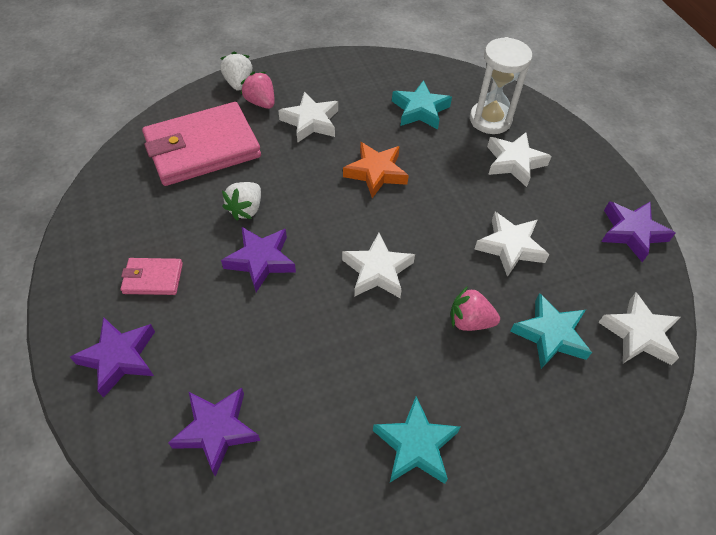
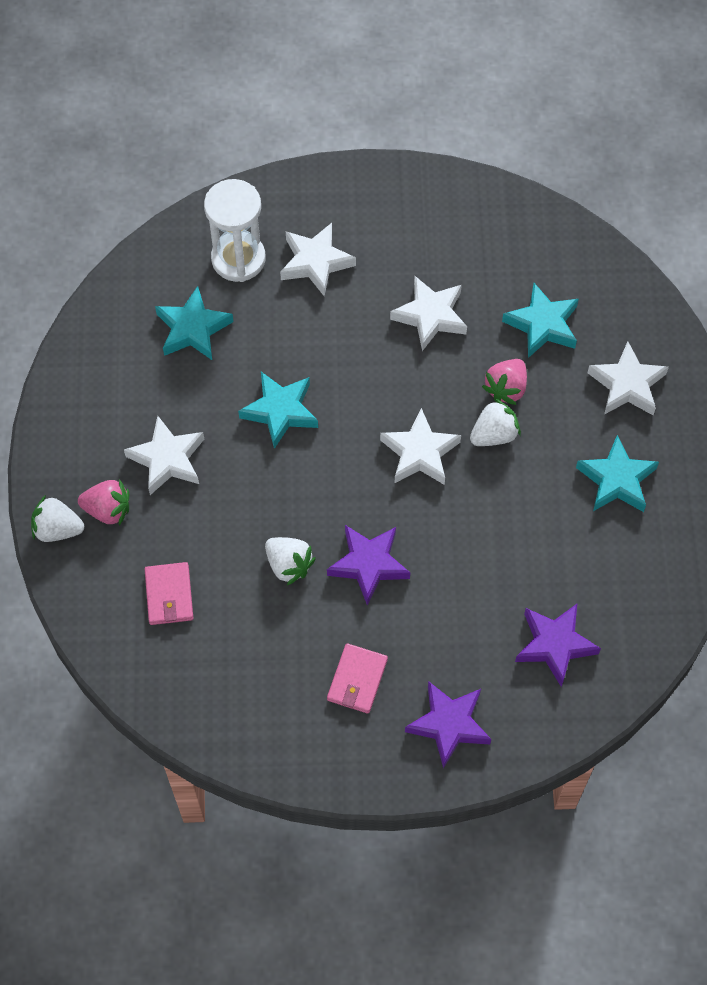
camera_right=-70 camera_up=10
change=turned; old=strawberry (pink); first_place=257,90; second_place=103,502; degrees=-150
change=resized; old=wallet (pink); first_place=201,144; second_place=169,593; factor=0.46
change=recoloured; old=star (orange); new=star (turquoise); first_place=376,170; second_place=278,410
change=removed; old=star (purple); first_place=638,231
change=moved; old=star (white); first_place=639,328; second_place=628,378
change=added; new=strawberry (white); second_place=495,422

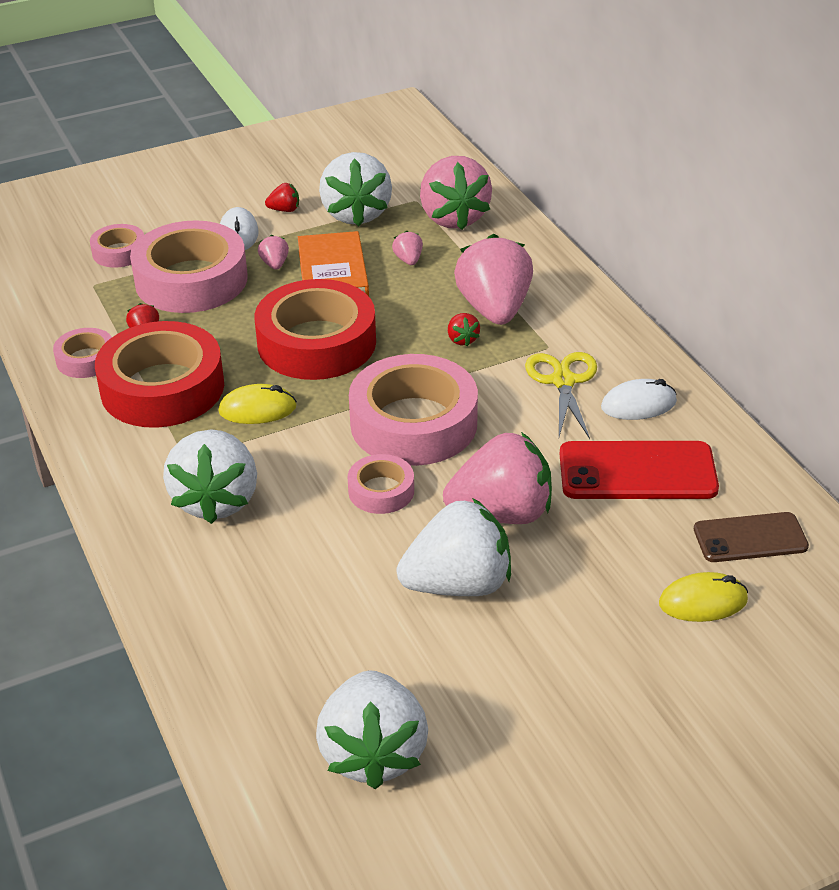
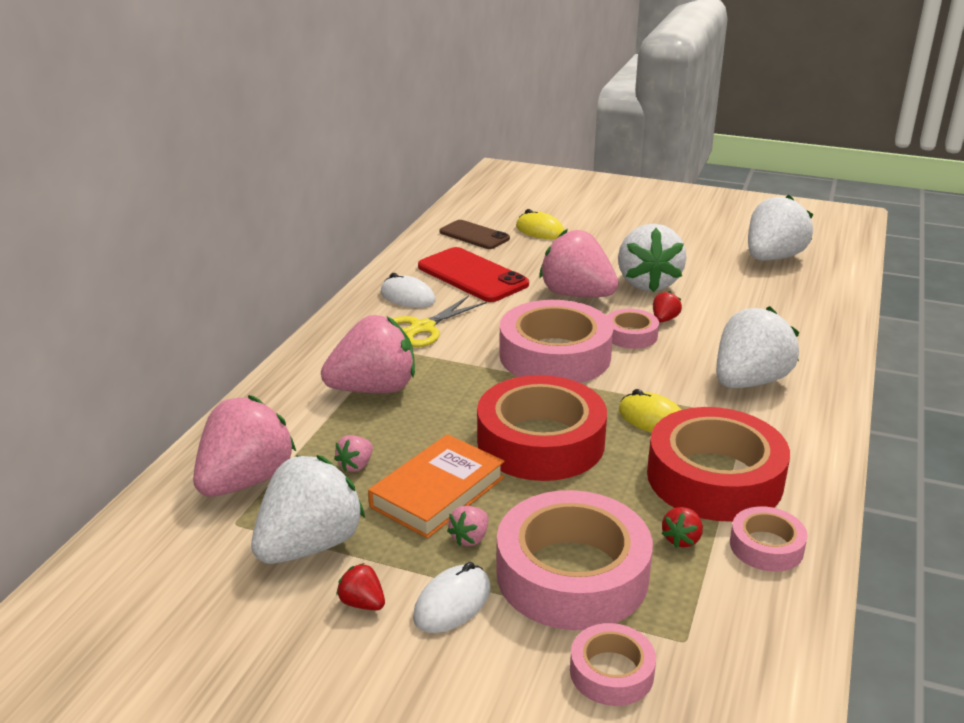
camera_right=-135 camera_up=-10
change=turned; old=strawberry (pink); first_place=493,279; second_place=368,354; degrees=-150
change=moved; old=strawberry (red); first_place=464,329; second_place=667,306
change=turned; old=strawberry (white); first_place=454,547; second_place=652,258; degrees=-120

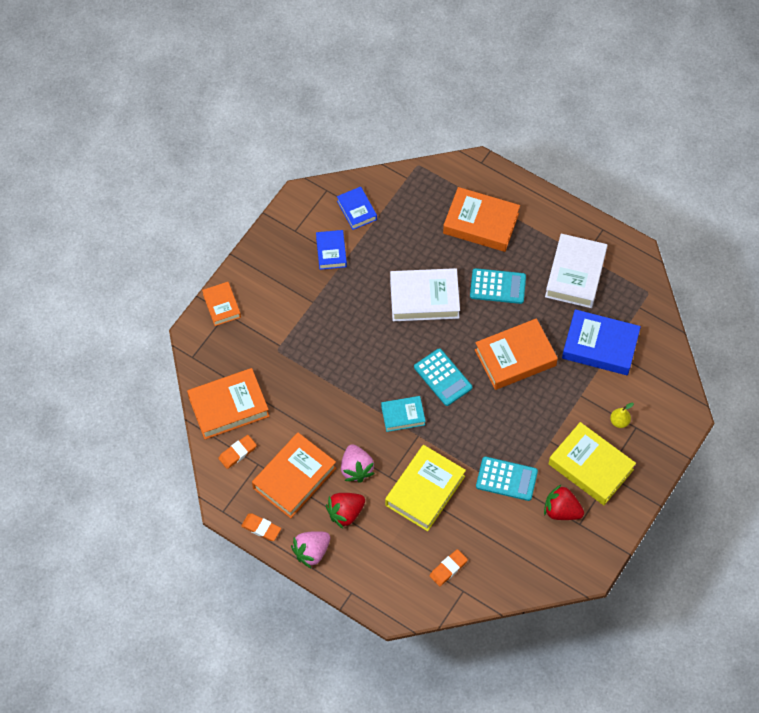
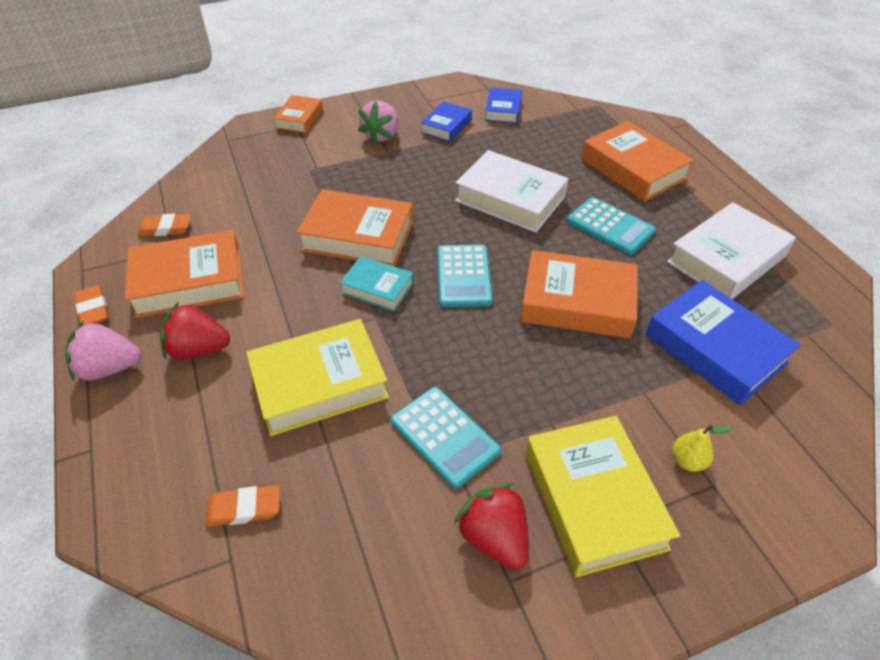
camera_right=35 camera_up=-15
change=moved; old=book (orange); first_place=228,403; second_place=354,228
change=moved; old=strawberry (pink); first_place=358,463; second_place=378,122

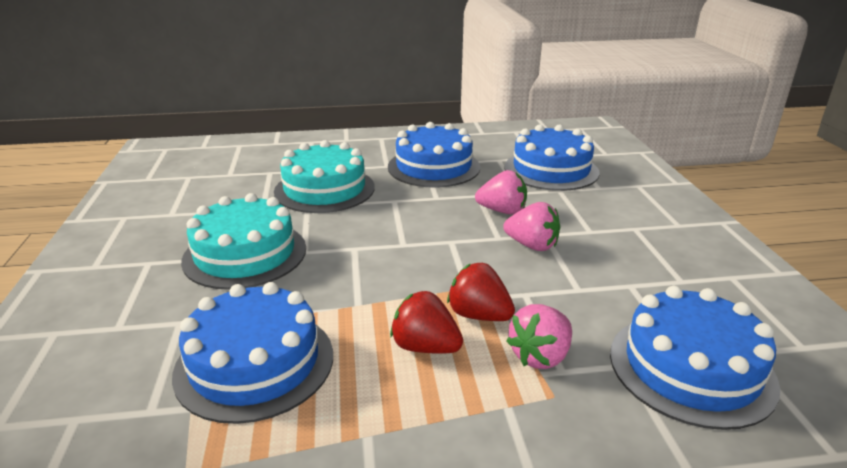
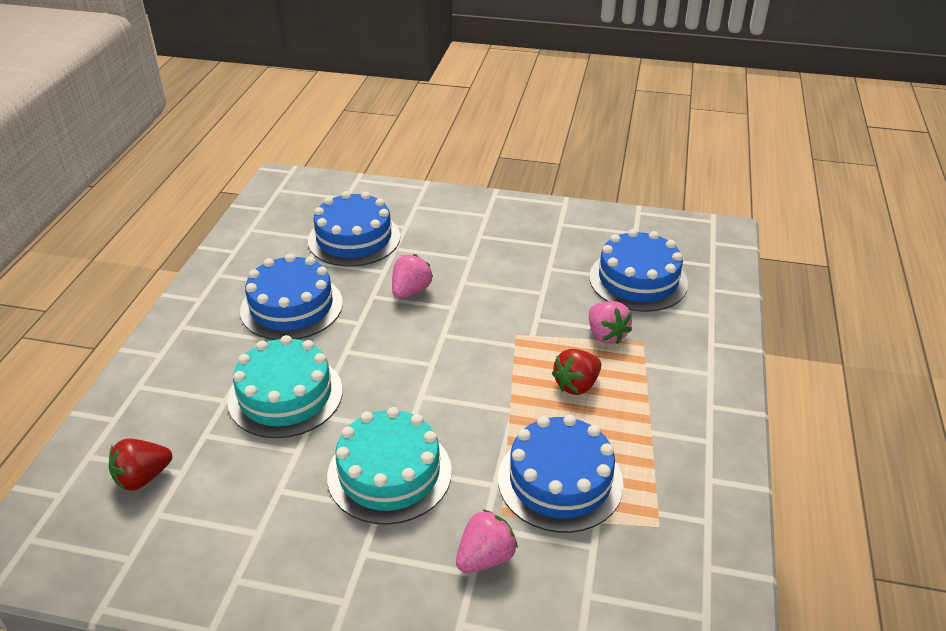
camera_right=-70 camera_up=10
change=moved; old=strawberry (pink); first_place=531,226; second_place=487,541
change=moved; old=strawberry (red); first_place=481,292; second_place=140,465

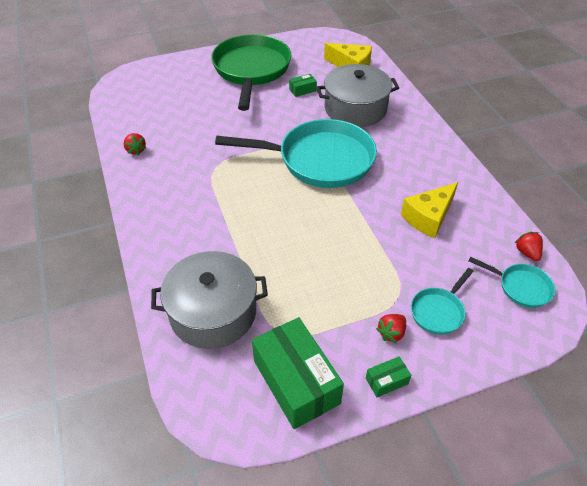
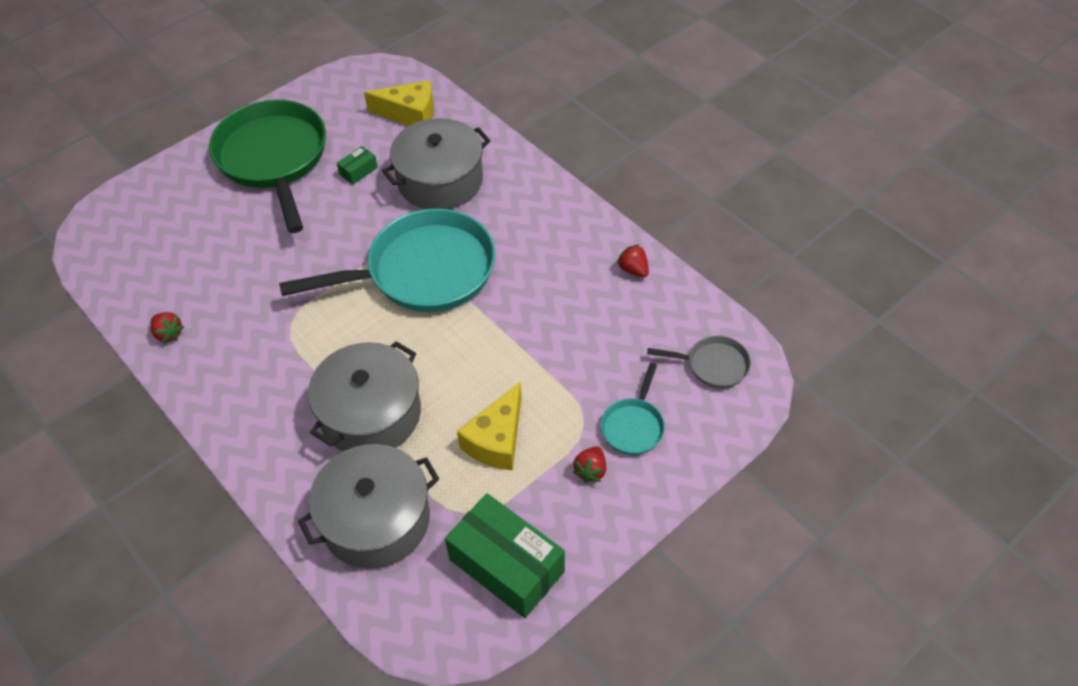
camera_right=-20 camera_up=5
change=moved; old=cheese (yellow); first_place=429,210; second_place=489,426
change=moved; old=strawberry (red); first_place=529,246; second_place=633,261
change=recoloured; old=pan (turquoise); new=pan (grey); first_place=511,282; second_place=699,362
change=removed; old=box (green); first_place=388,376
change=added; new=pot (grey); second_place=364,396

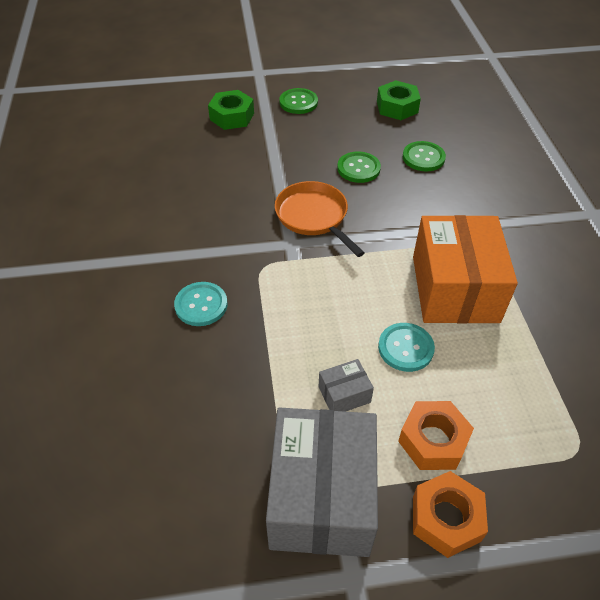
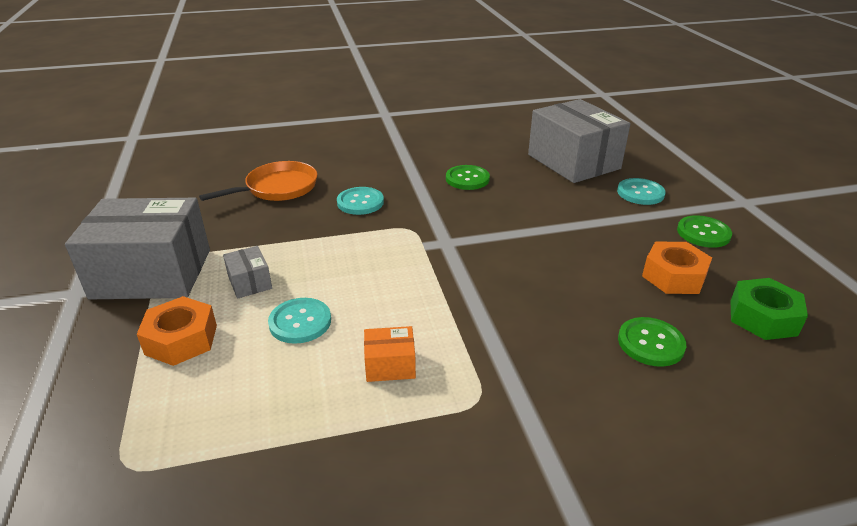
camera_right=85 camera_up=-15
change=replaced; old=nut (green); new=button (turquoise); first_place=231,110; second_place=641,191
change=moved; old=button (green); first_place=359,167; second_place=468,177
change=moved; old=pan (orange); first_place=320,219; second_place=258,181
change=resized; old=box (orange); first_place=465,269; second_place=390,354; factor=0.42
change=moved; old=nut (orange); first_place=450,514; second_place=677,268
change=added; new=box (grey); second_place=579,141

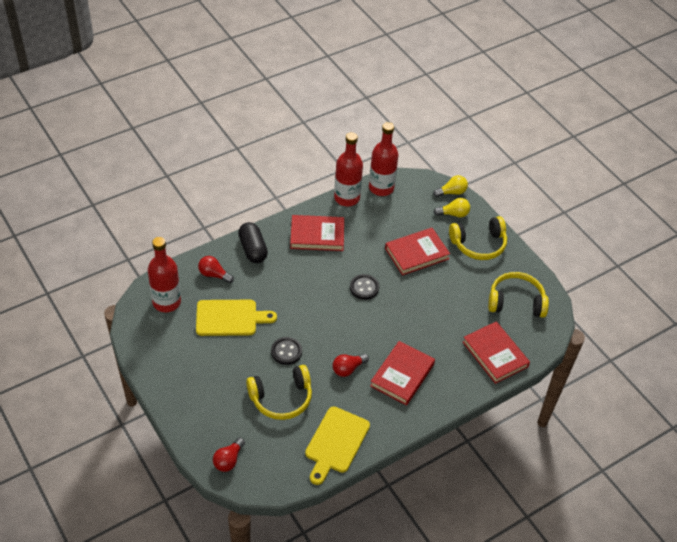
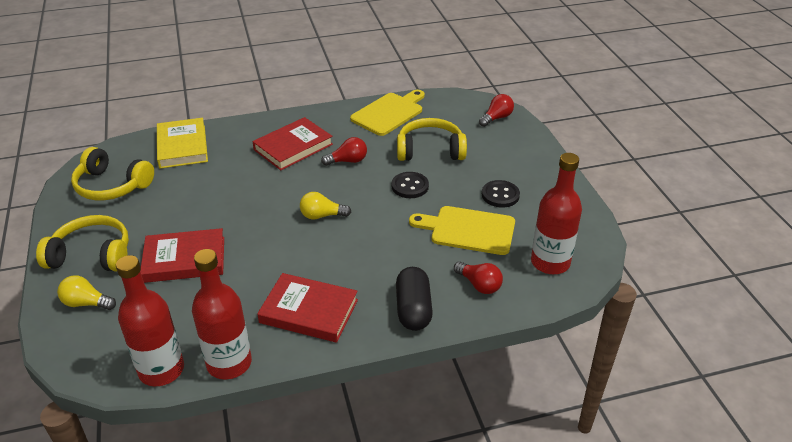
camera_right=-160 camera_up=-10
change=moved; old=light bulb (yellow); first_place=450,186; second_place=325,206
change=moved; old=button (black); first_place=364,287; second_place=501,193
change=recoloured; old=book (red); new=book (yellow); first_place=496,352; second_place=182,143

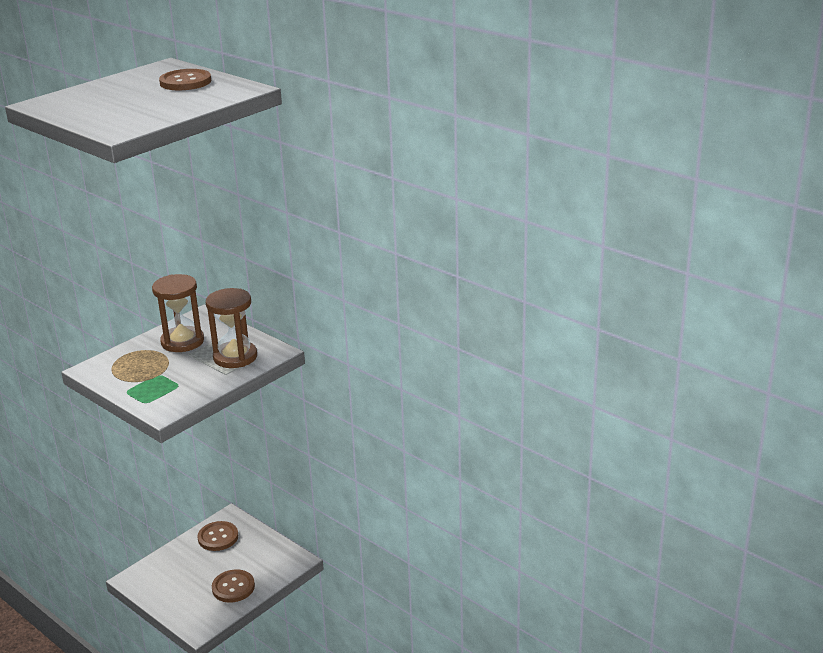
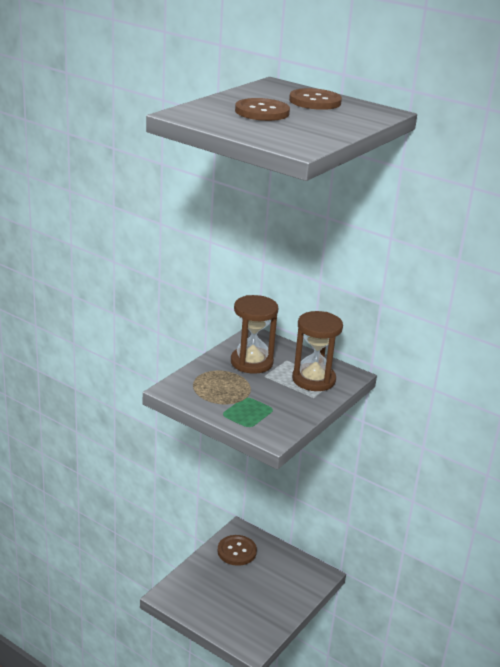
camera_right=-10 camera_up=0
change=moved; old=button (brown); first_place=233,586; second_place=262,109

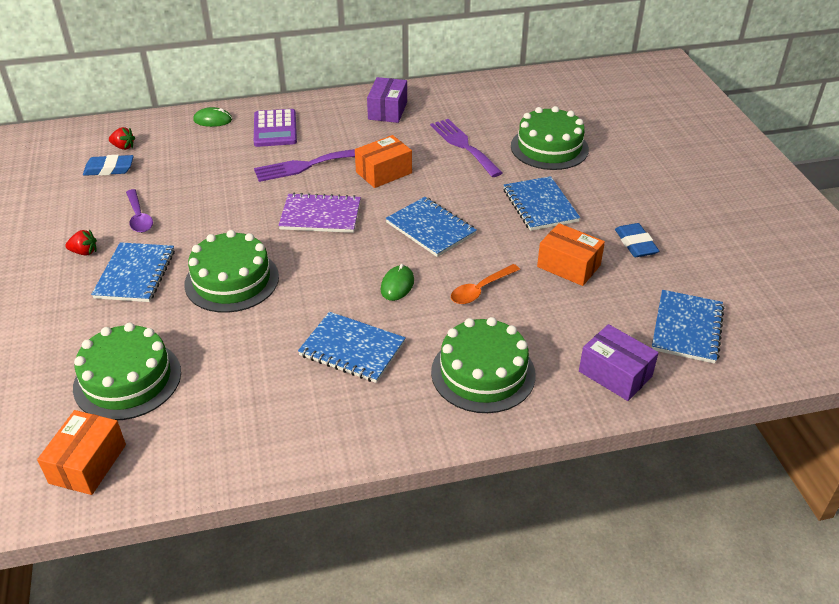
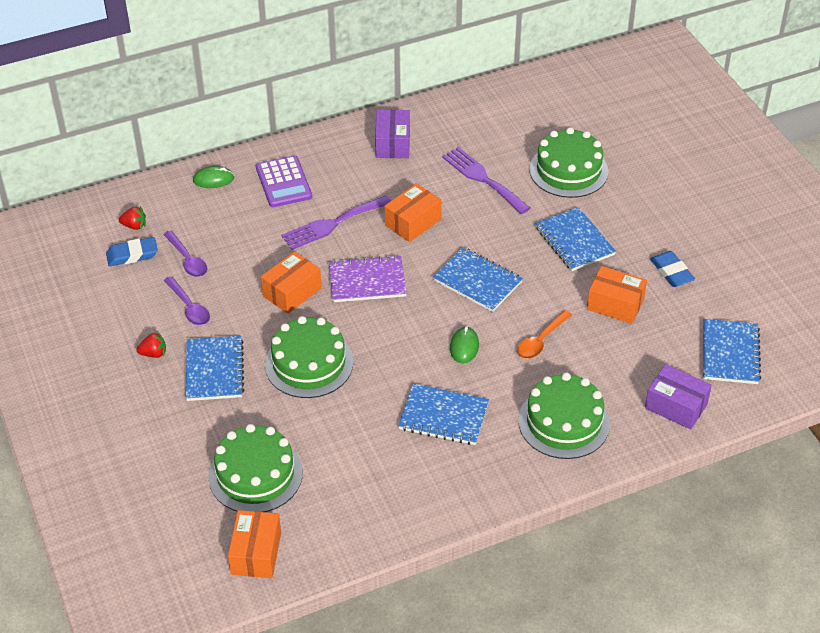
camera_right=-10 camera_up=5
change=added; new=spoon (purple); second_place=185,254
change=added; new=box (orange); second_place=291,282

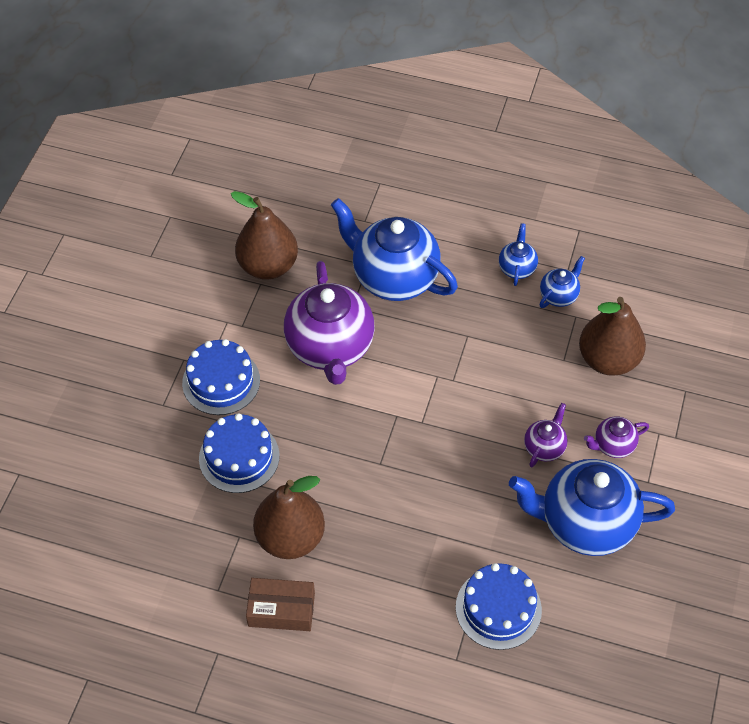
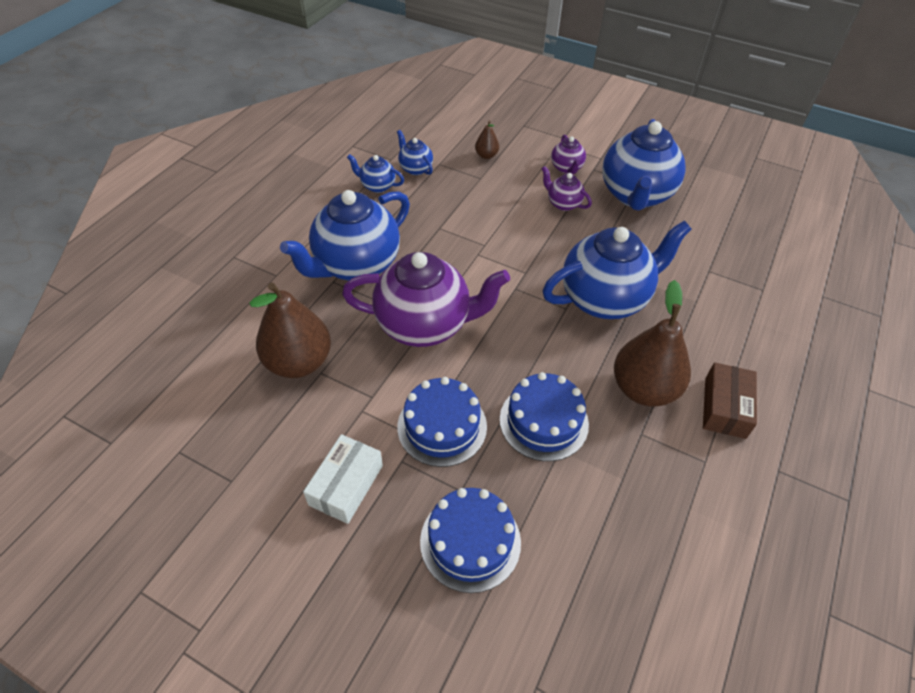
camera_right=-80 camera_up=-5
change=resized; old=pear (brown); first_place=612,336; second_place=487,139; factor=0.45
change=moved; old=cake (blue); first_place=499,606; second_place=470,540
change=added; new=teapot (blue); second_place=617,270
change=added; new=box (white); second_place=343,479

